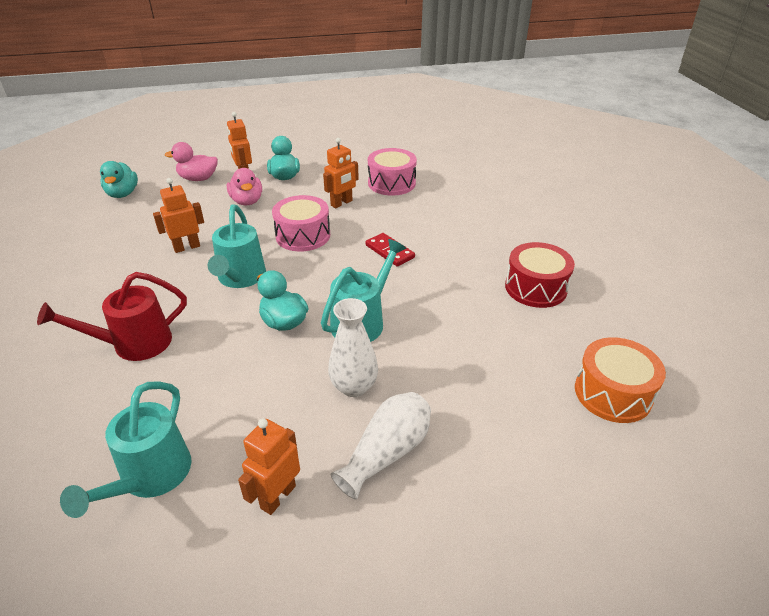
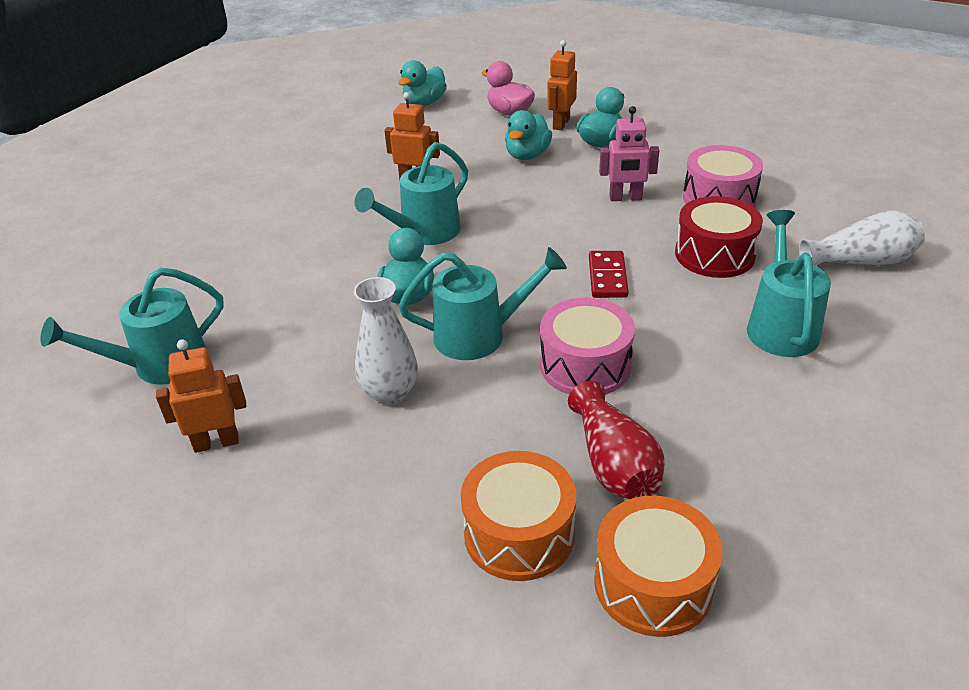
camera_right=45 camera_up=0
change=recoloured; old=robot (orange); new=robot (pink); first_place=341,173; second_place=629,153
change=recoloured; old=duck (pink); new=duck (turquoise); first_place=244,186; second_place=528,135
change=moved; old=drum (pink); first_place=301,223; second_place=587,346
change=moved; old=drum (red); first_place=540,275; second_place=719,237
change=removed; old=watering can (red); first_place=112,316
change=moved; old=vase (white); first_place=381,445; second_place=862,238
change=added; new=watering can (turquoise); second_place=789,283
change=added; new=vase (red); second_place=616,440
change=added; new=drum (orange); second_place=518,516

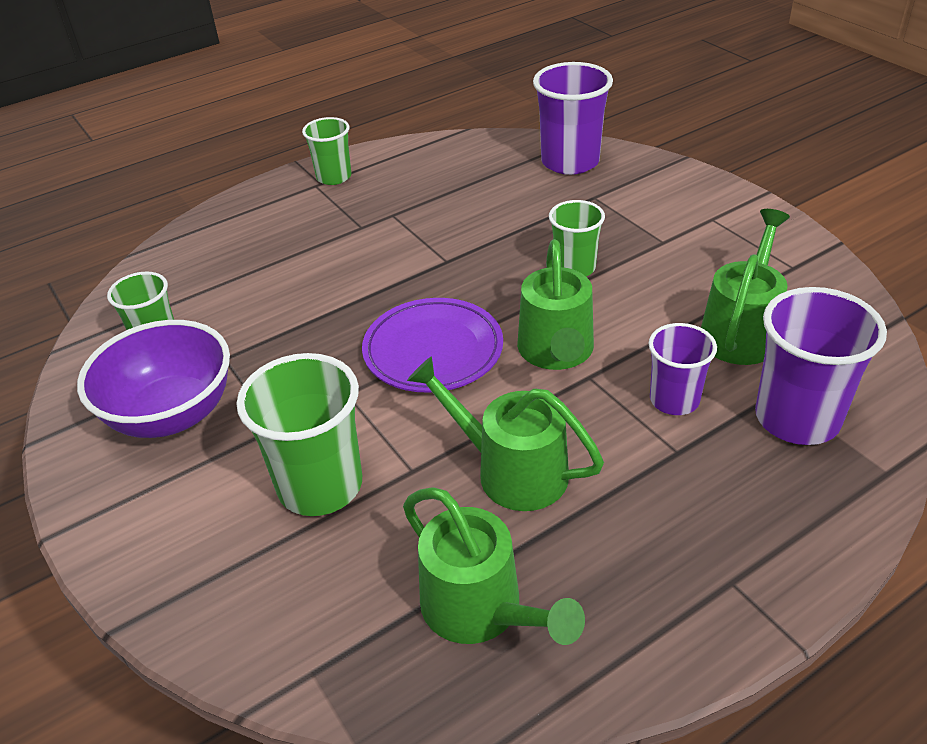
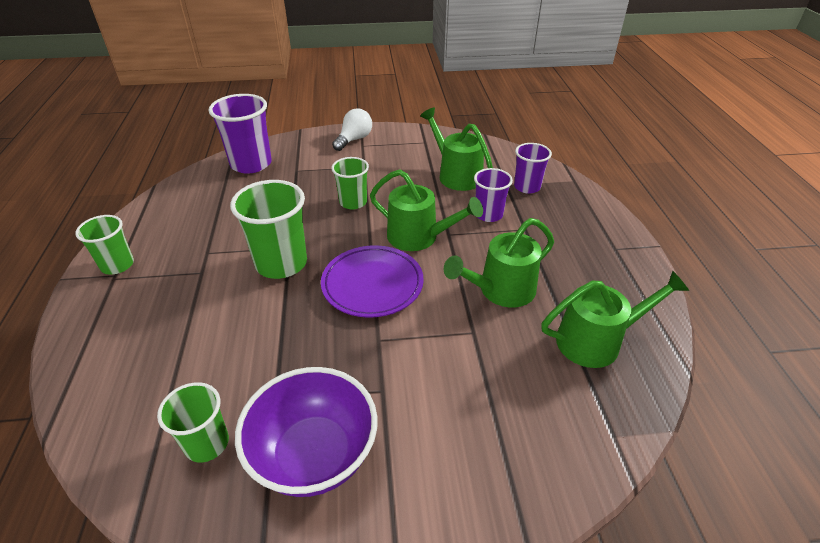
camera_right=-65 camera_up=0
change=resized; old=cup (purple); first_place=821,366; second_place=533,168; factor=0.61
change=moved; old=cup (green); first_place=299,434; second_place=268,229
change=added; new=light bulb (white); second_place=352,130

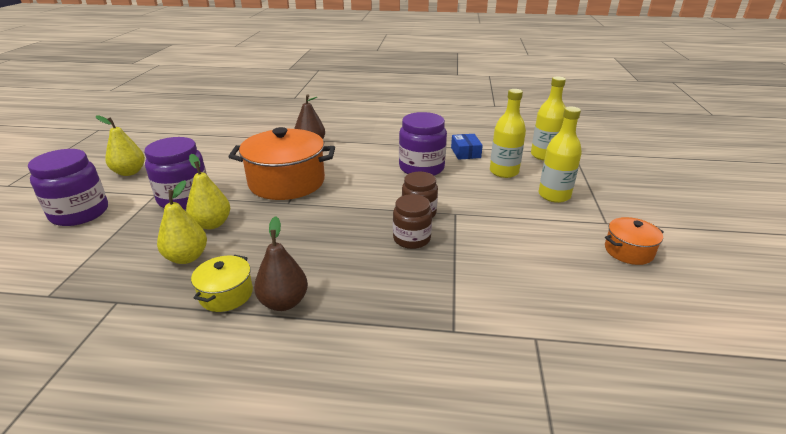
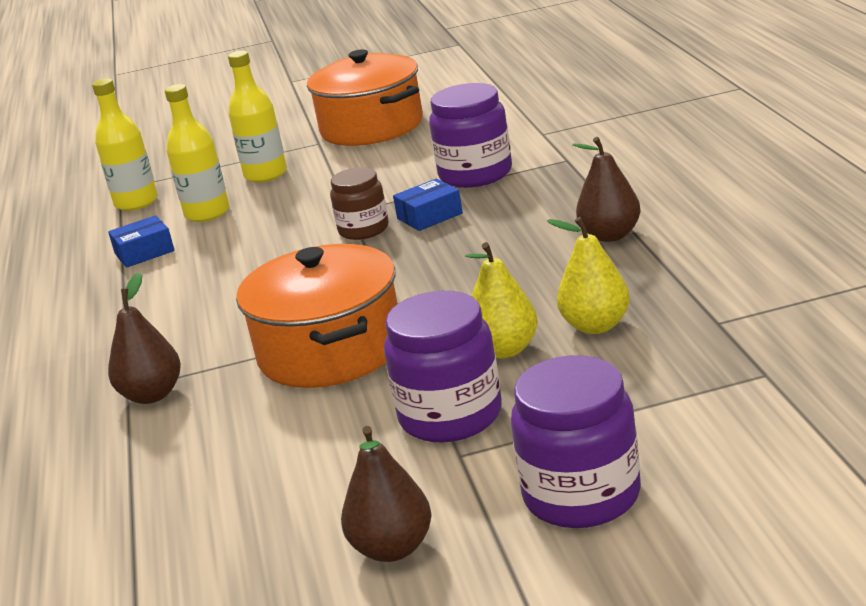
camera_right=-105 camera_up=-5
change=moved; old=jar (purple); first_place=423,143; second_place=470,135
change=recoloured; old=pear (yellow); new=pear (brown); first_place=120,146; second_place=386,494
change=replaced; old=jar (brown); new=box (blue); first_place=412,221; second_place=428,205
change=resized; old=pot (orange); first_place=634,241; second_place=365,98; factor=2.04
change=removed; old=pot (yellow); first_place=222,283

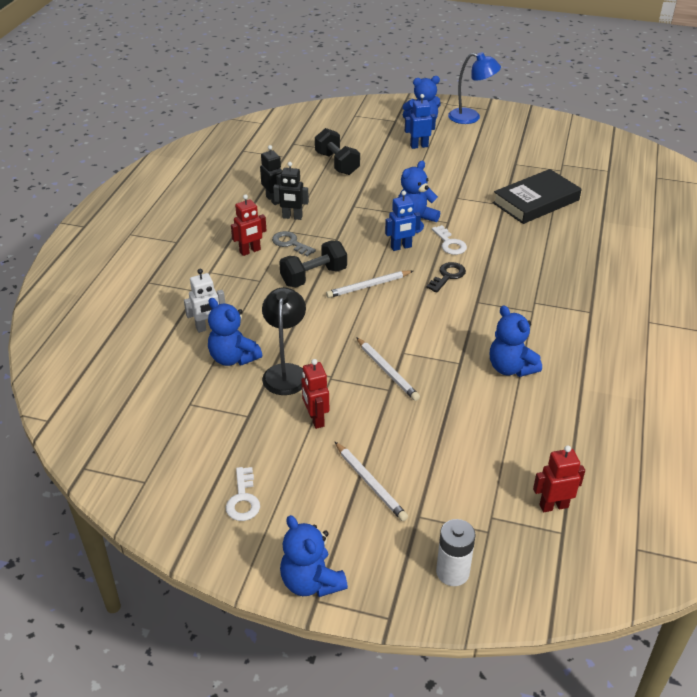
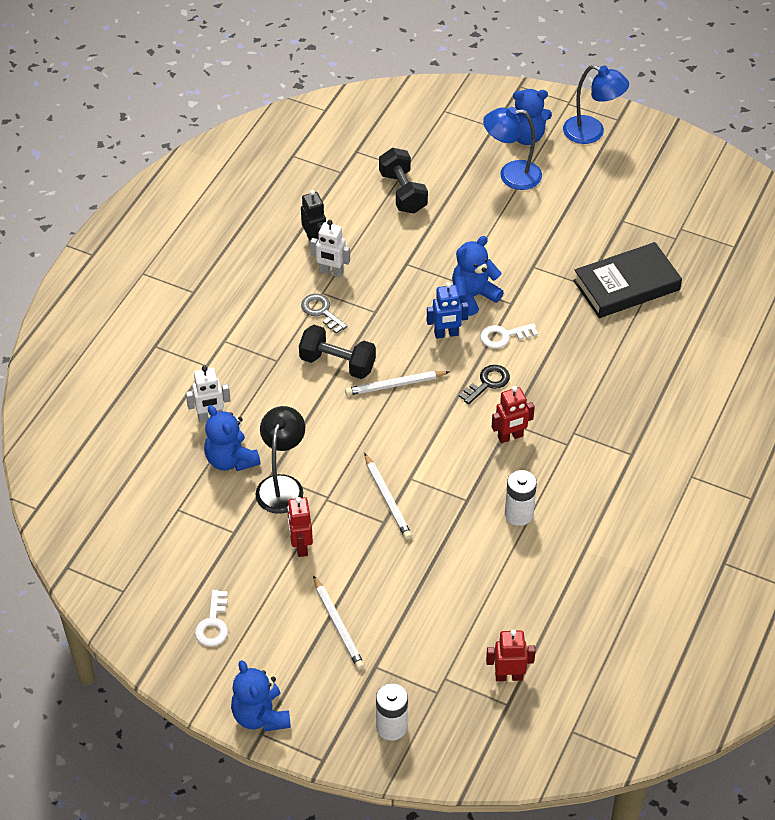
camera_right=10 camera_up=10
change=replaced; old=robot (blue); new=lamp (blue); first_place=420,121; second_place=512,148
change=recoloured; old=robot (black); new=robot (white); first_place=291,191; second_place=330,248
change=moved; old=robot (red); first_place=249,225; second_place=513,414
change=turned; old=key (white); first_place=449,240; second_place=509,335; degrees=90
change=turned; old=dumbbell (black); first_place=313,264; second_place=337,352; degrees=45
change=replaced; old=teddy bear (blue); new=battery (white); first_place=516,341; second_place=521,498

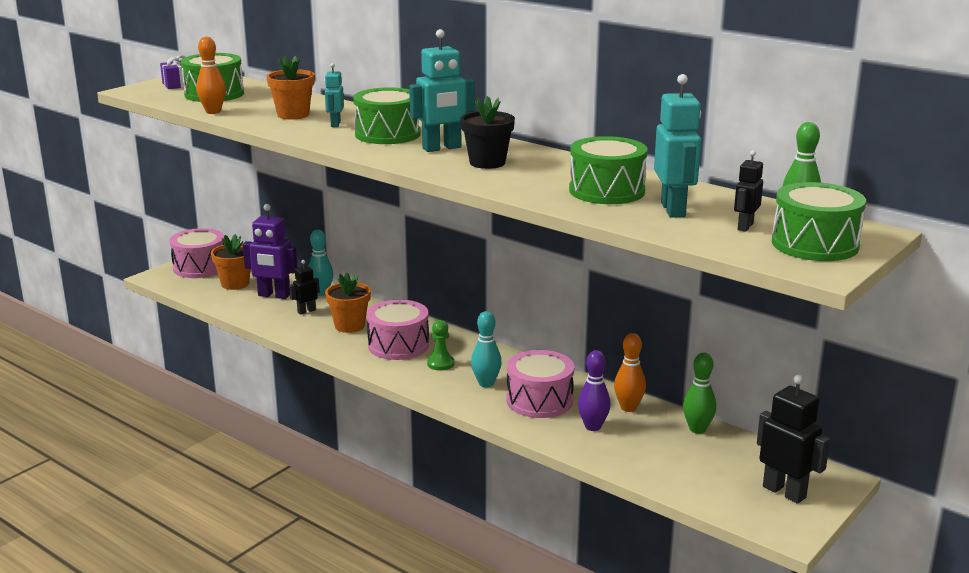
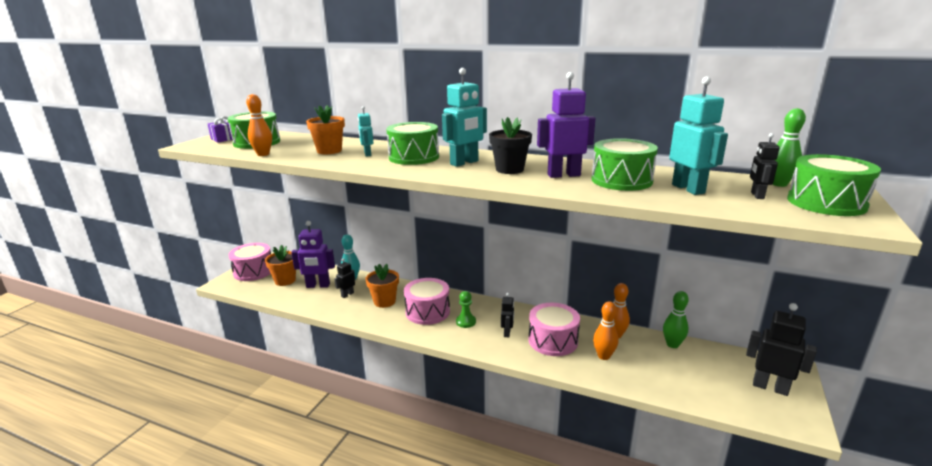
camera_right=-15 camera_up=0
change=replaced; old=bowling pin (turquoise); new=robot (black); first_place=486,349; second_place=507,315
change=recoloured; old=bowling pin (purple); new=bowling pin (orange); first_place=594,390; second_place=605,330
change=added; new=robot (purple); second_place=566,125

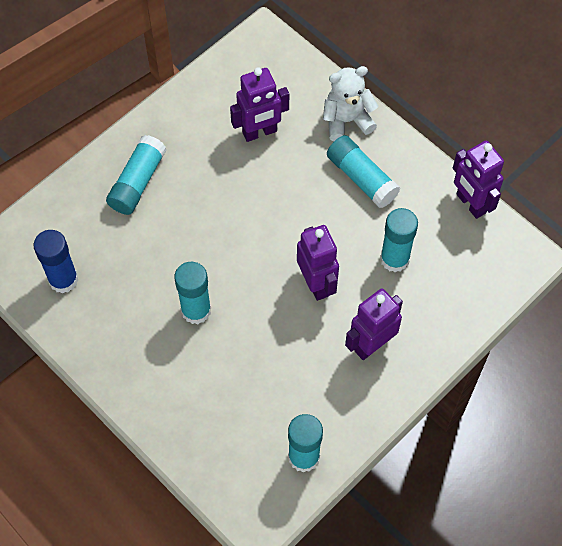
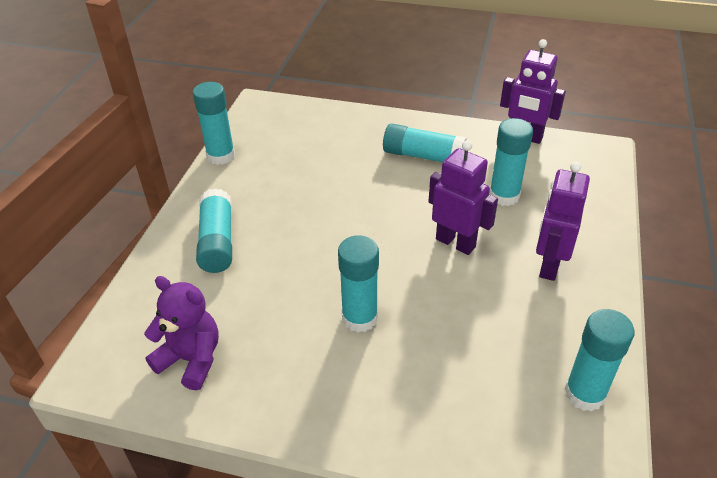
camera_right=-30 camera_up=-20
change=removed; old=teddy bear (white); first_place=350,103
change=removed; old=robot (purple); first_place=259,104
change=replaced; old=glue stick (blue); new=teddy bear (purple); first_place=56,262; second_place=181,333
change=added; new=glue stick (turquoise); second_place=214,123

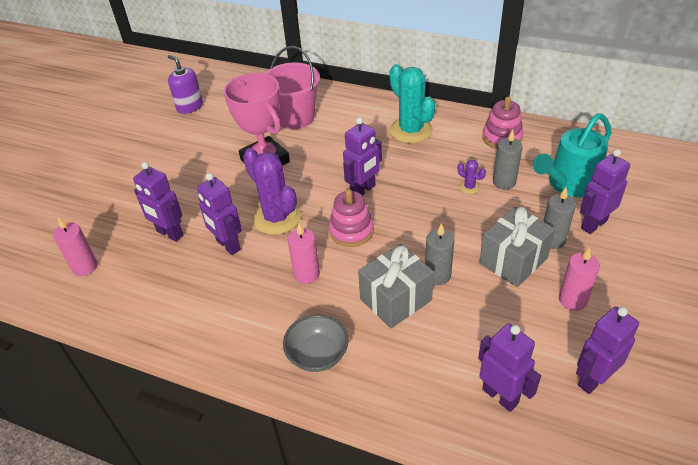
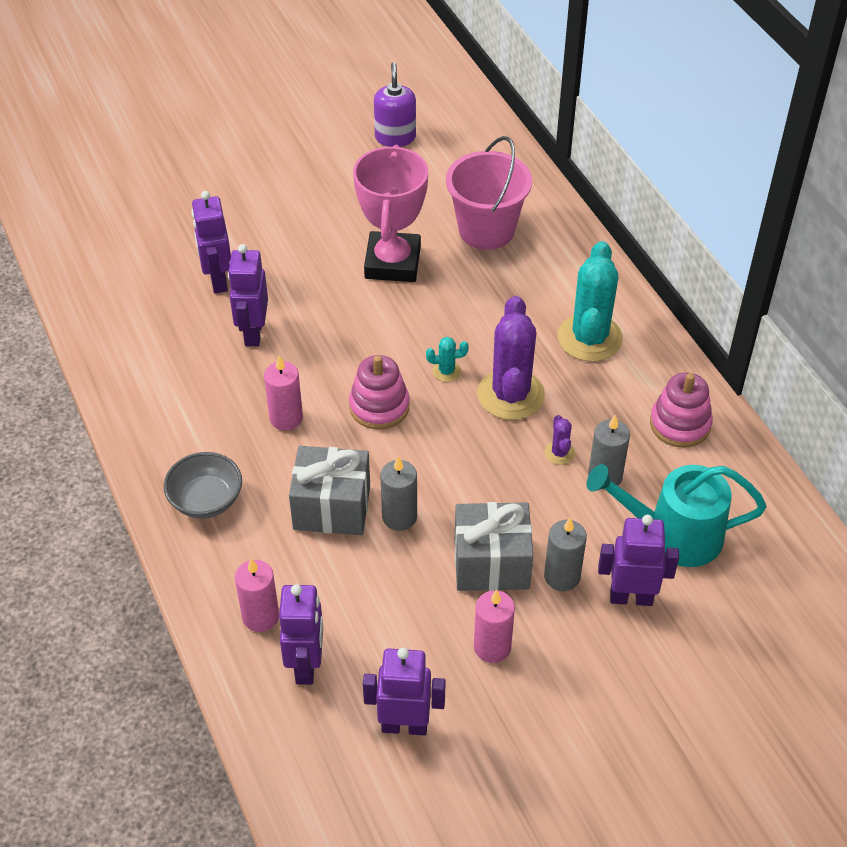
camera_right=40 camera_up=5
change=replaced; old=robot (purple); new=cactus (turquoise); first_place=362,156; second_place=447,359
change=moved; old=cactus (purple); first_place=272,191; second_place=511,358
change=moved; old=candle (pink); first_place=75,246; second_place=257,595

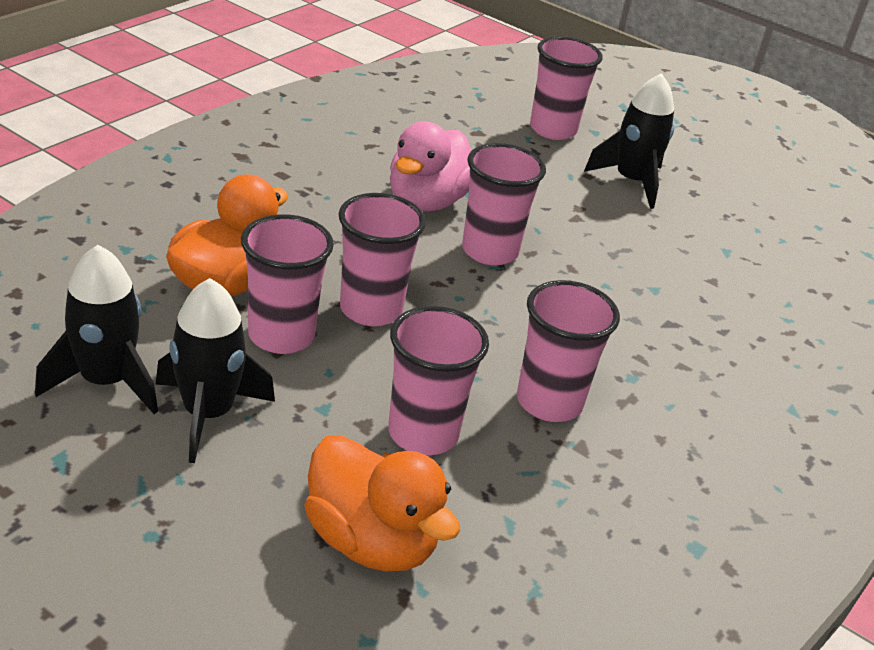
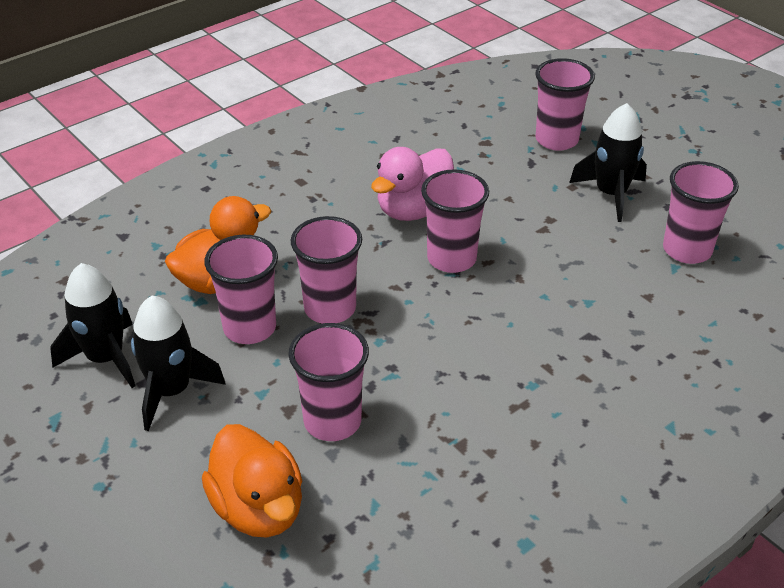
camera_right=20 camera_up=5
change=moved; old=cup (pink); first_place=568,351; second_place=701,212

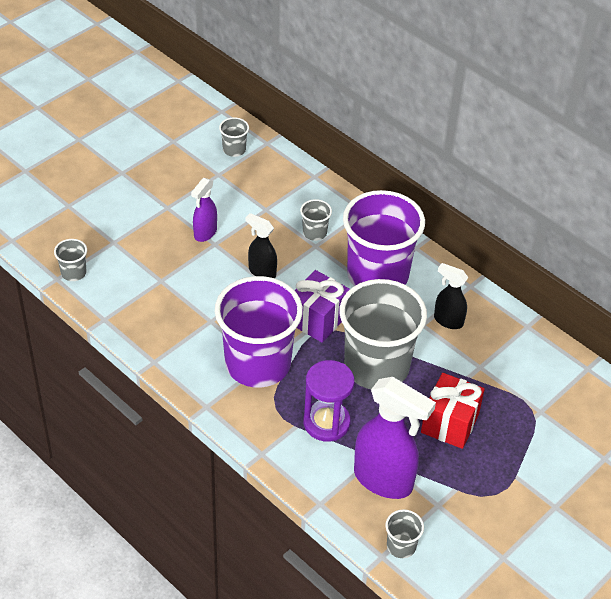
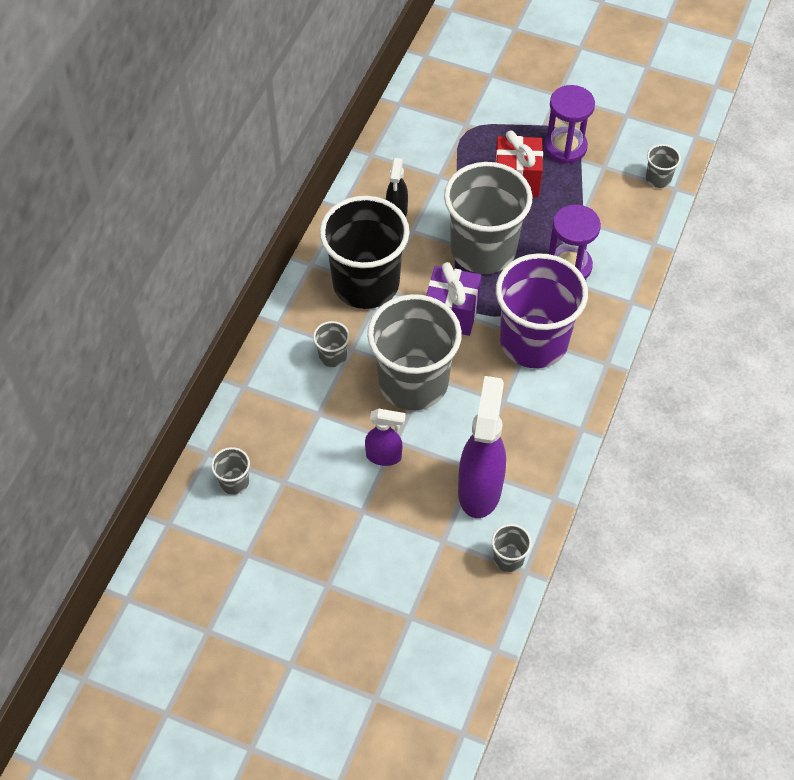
camera_right=-110 camera_up=10
change=recoloured; old=cup (purple); new=cup (black); first_place=384,238; second_place=365,252
change=replaced; old=spray bottle (black); new=cup (grey); first_place=261,245; second_place=414,352
change=moved; old=spray bottle (purple); first_place=395,438; second_place=482,447
change=added; new=hourglass (purple); second_place=569,124

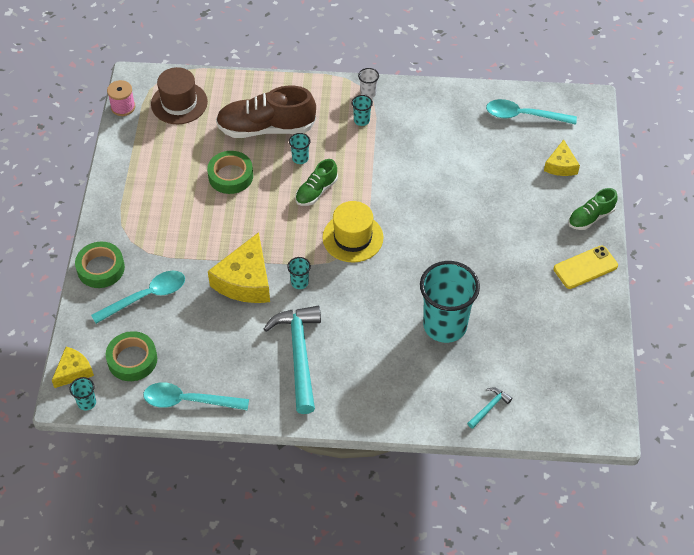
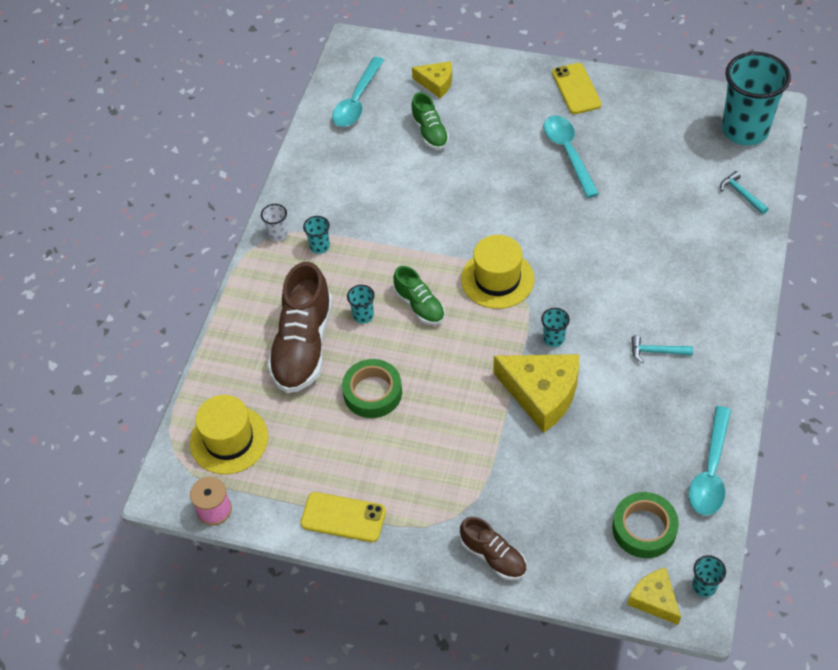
camera_right=-75 camera_up=0
change=recoloured; old=hat (brown); new=hat (yellow); first_place=179,95; second_place=229,434
change=moved; old=shoe (green); first_place=593,209; second_place=430,121
change=replaced; old=tape (green); new=shoe (brown); first_place=100,265; second_place=493,548
change=moved; old=cup (turquoise); first_place=450,302; second_place=756,99
change=moved; old=spoon (turquoise); first_place=138,297; second_place=571,156
change=resized; old=hammer (turquoise); first_place=292,360; second_place=662,349; factor=0.44
change=added; new=phone (yellow); second_place=343,517

